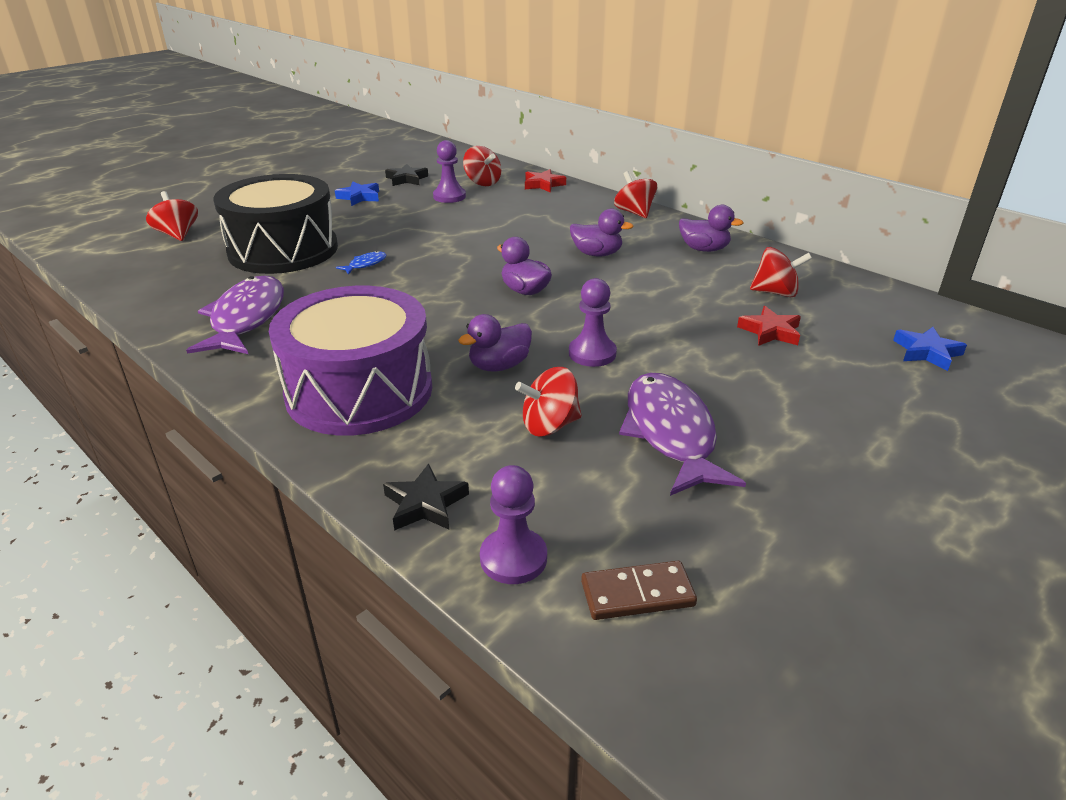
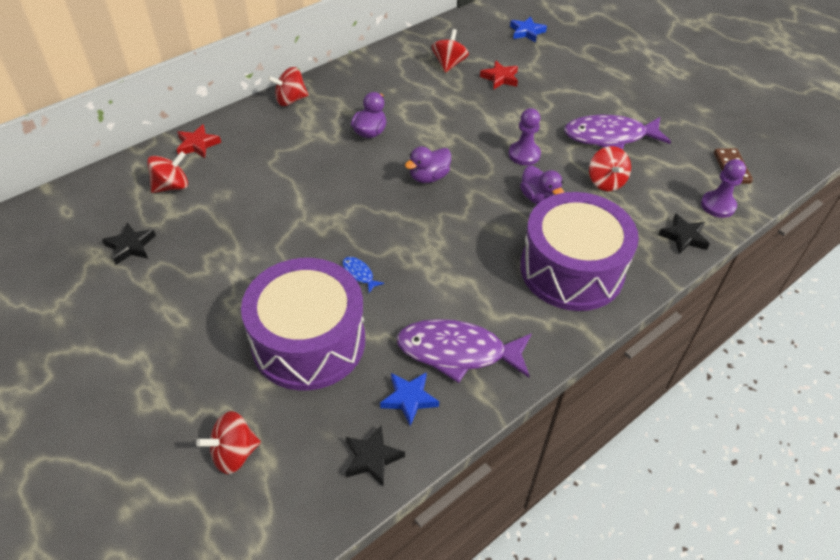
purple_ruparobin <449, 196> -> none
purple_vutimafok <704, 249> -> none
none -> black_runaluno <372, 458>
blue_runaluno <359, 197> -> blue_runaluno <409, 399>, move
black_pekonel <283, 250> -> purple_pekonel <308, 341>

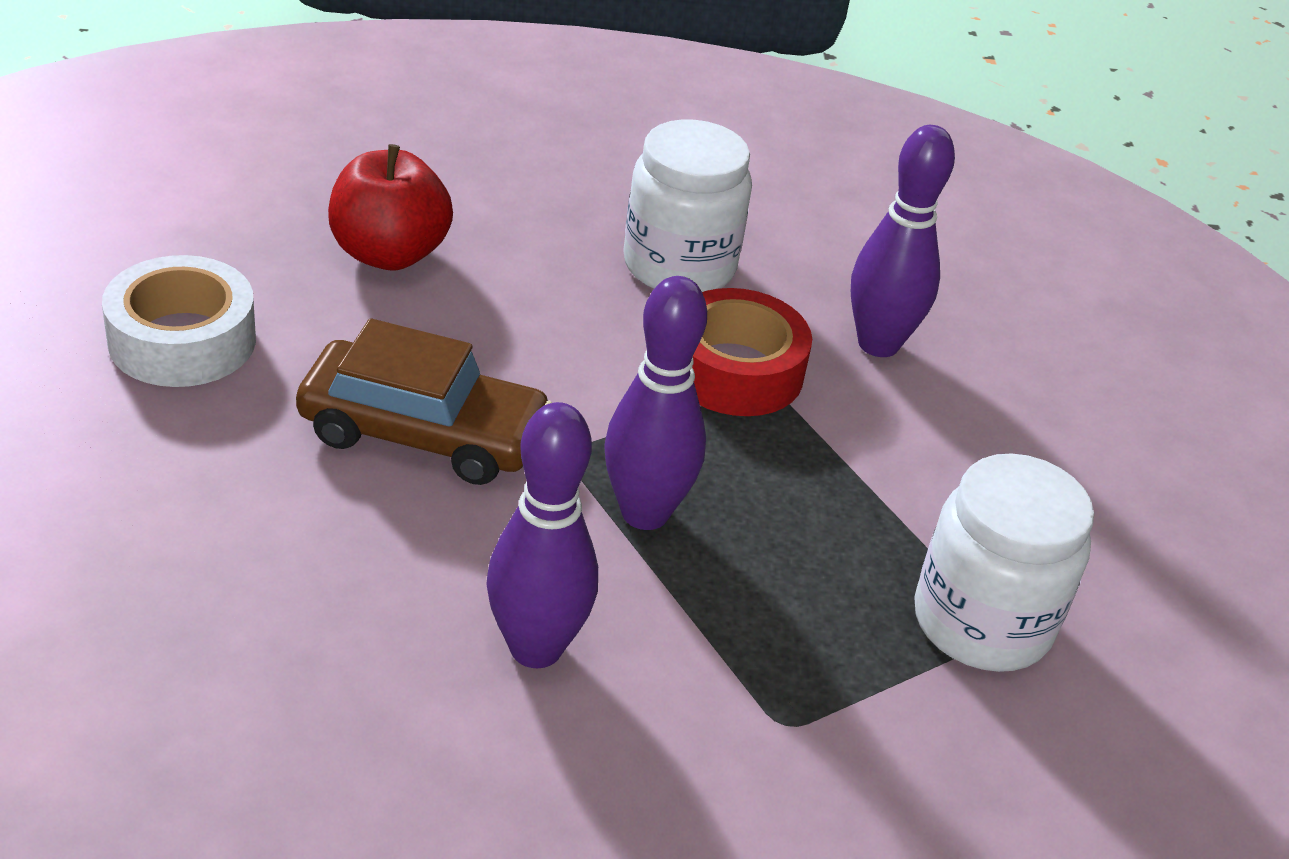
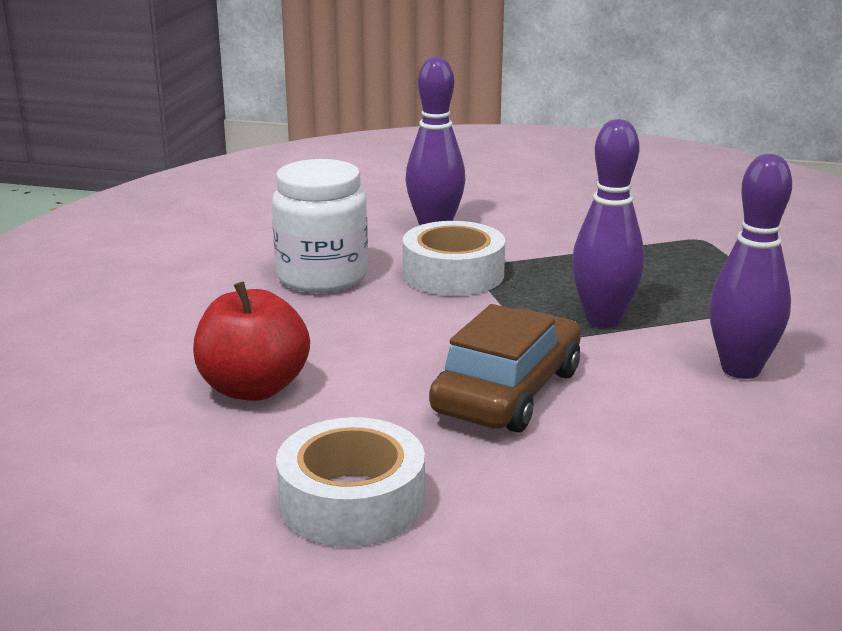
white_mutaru <981, 622> -> none
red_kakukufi <735, 370> -> white_kakukufi <453, 274>

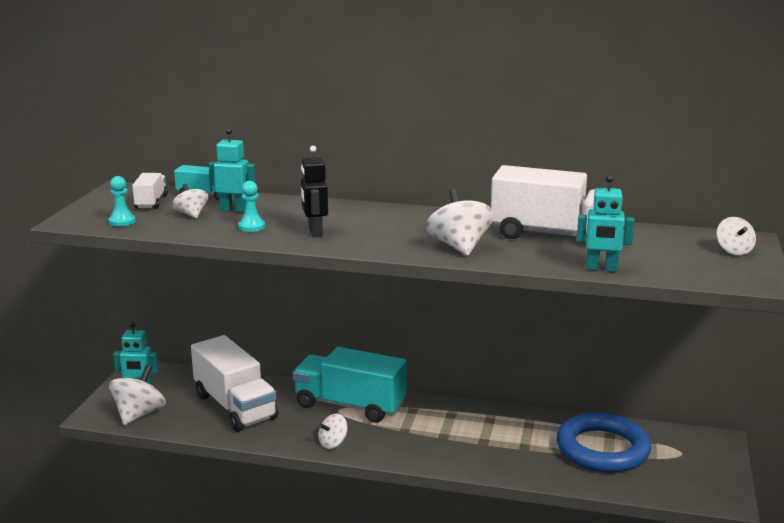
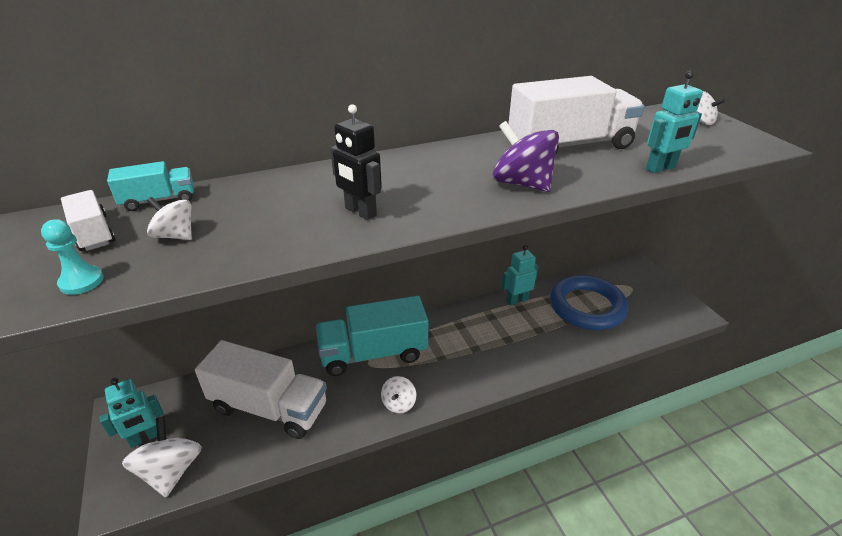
turquoise_ruparobin <251, 227> -> none
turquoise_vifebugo <234, 210> -> turquoise_vifebugo <517, 300>, move
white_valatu <459, 247> -> purple_valatu <521, 183>

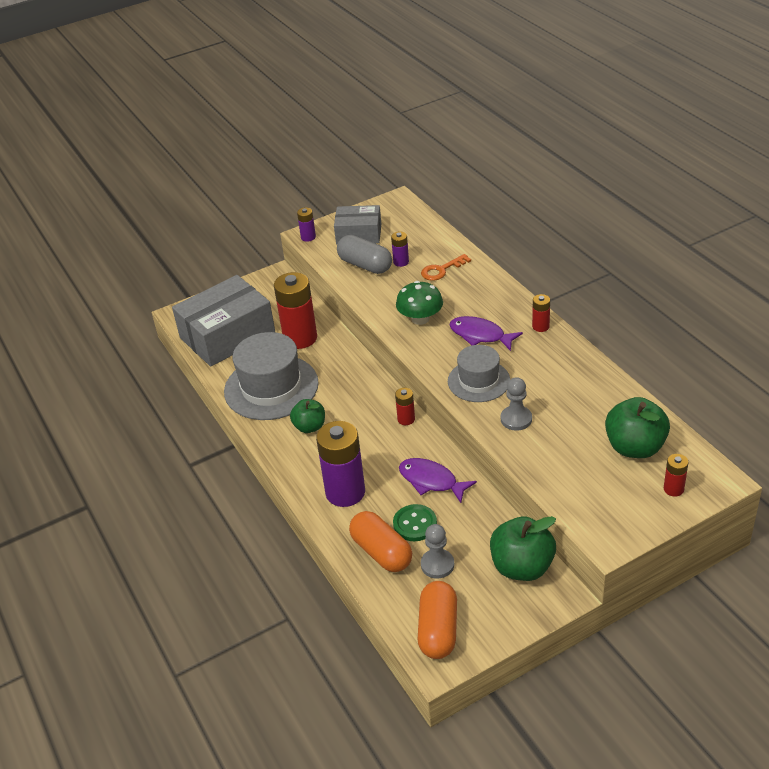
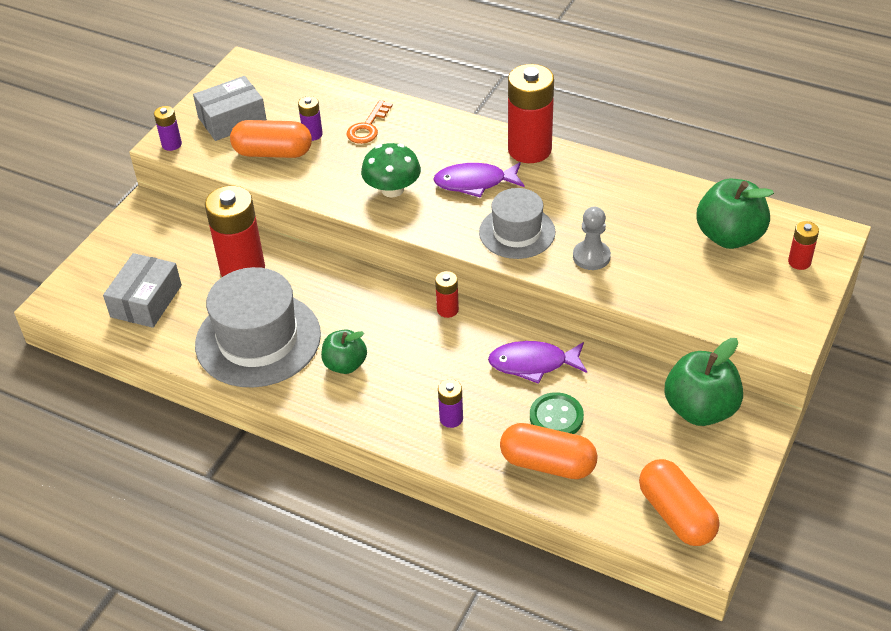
grey_ruparobin <437, 565> -> none
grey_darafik <365, 265> -> orange_darafik <273, 153>
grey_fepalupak <227, 335> -> grey_fepalupak <146, 301>, x0.59
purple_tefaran <345, 492> -> purple_tefaran <451, 418>, x0.47
red_tefaran <540, 326> -> red_tefaran <529, 149>, x2.14

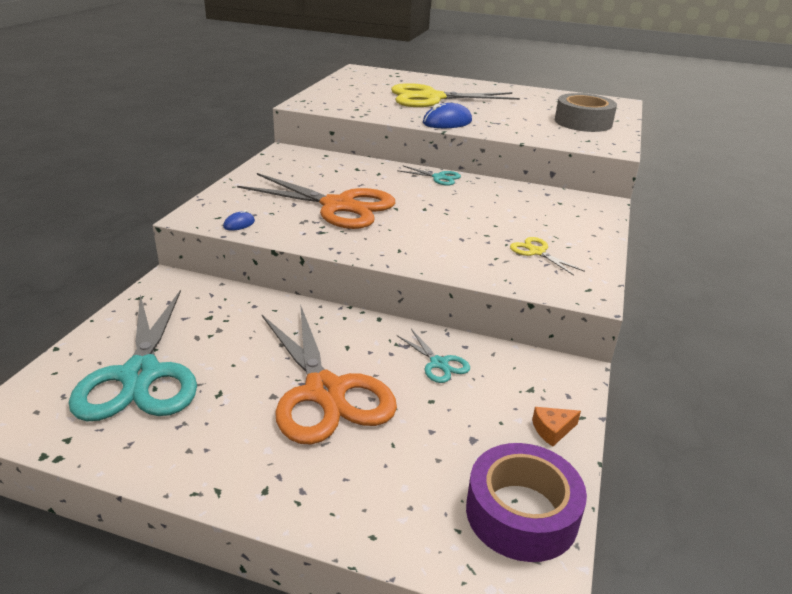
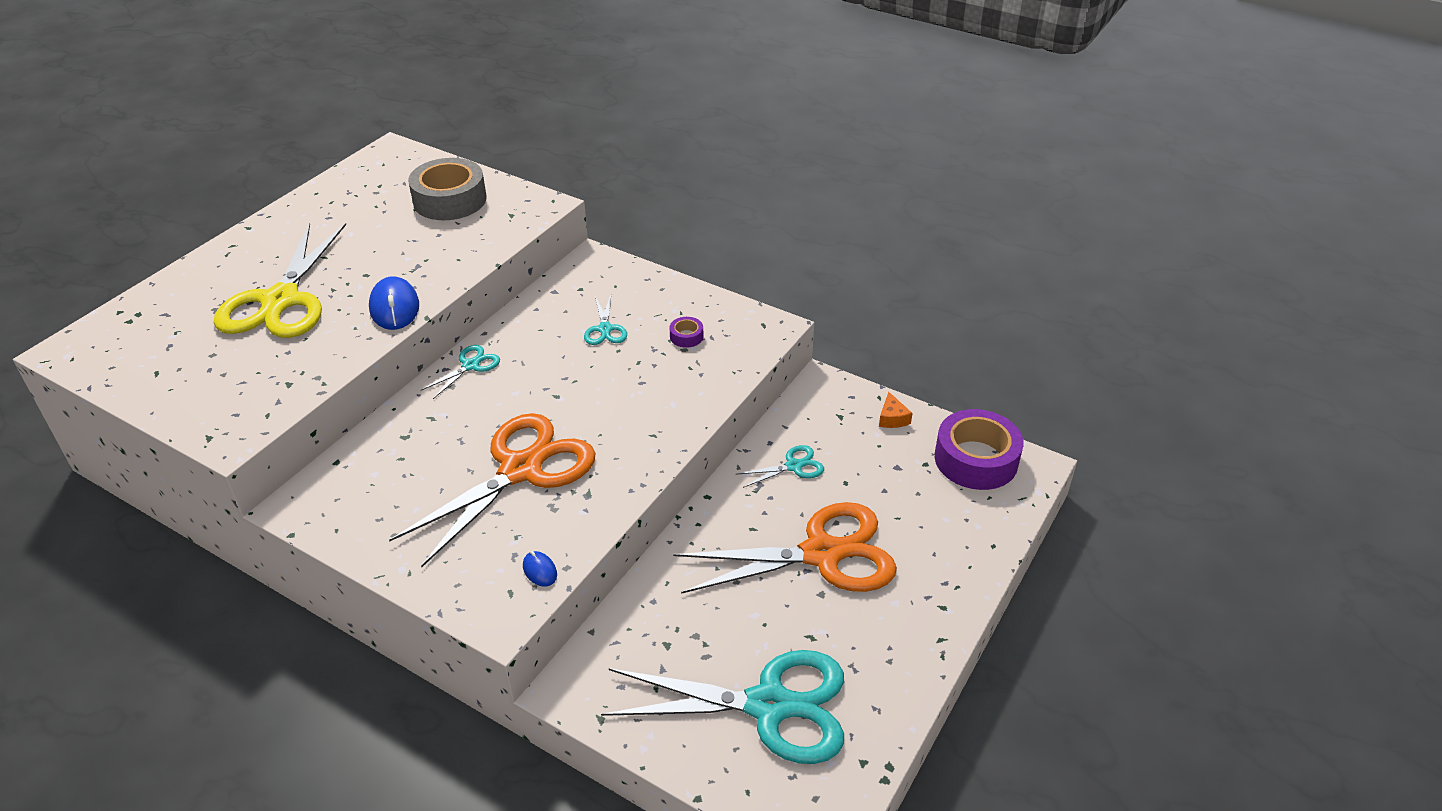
none -> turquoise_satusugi <605, 329>
yellow_satusugi <537, 252> -> purple_kakukufi <686, 336>

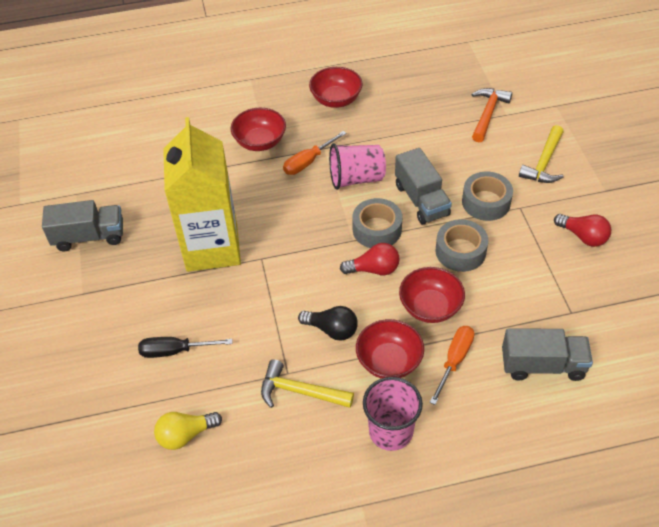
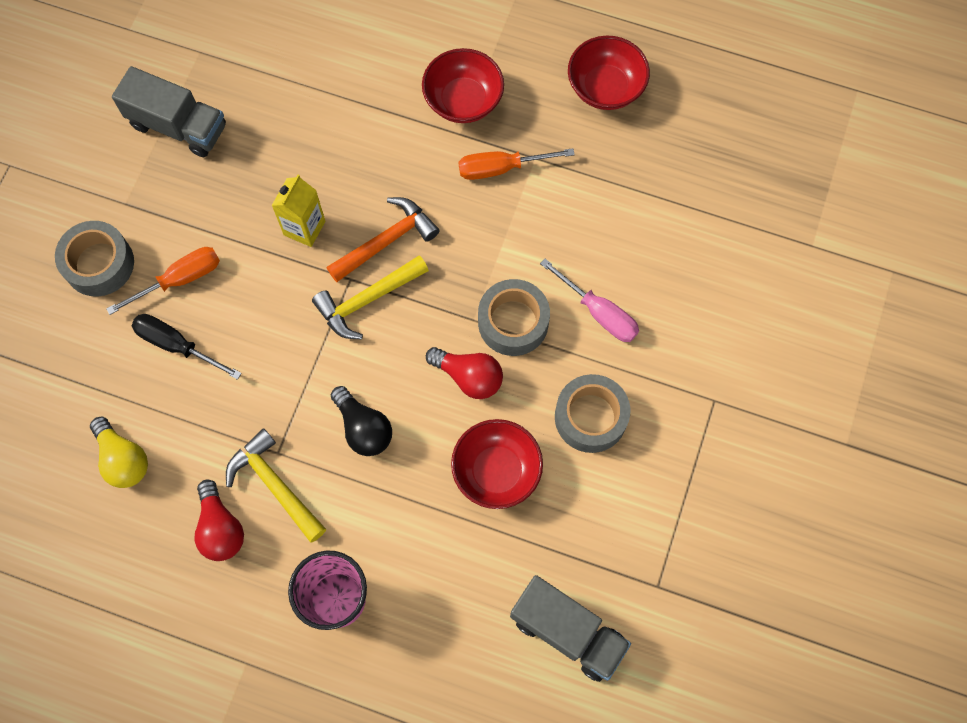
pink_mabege <356, 178> -> none
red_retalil <389, 361> -> none
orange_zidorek <454, 360> -> orange_zidorek <180, 279>, move
grey_kakukufi <486, 202> -> grey_kakukufi <99, 264>, move
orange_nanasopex <488, 114> -> orange_nanasopex <386, 241>, move
yellow_nanasopex <544, 162> -> yellow_nanasopex <368, 300>, move
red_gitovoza <583, 236> -> red_gitovoza <220, 528>, move
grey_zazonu <421, 200> -> pink_zidorek <599, 312>
yellow_gitovoza <185, 435> -> yellow_gitovoza <123, 459>, 135 degrees counterclockwise
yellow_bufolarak <212, 247> -> yellow_bufolarak <304, 228>, x0.42

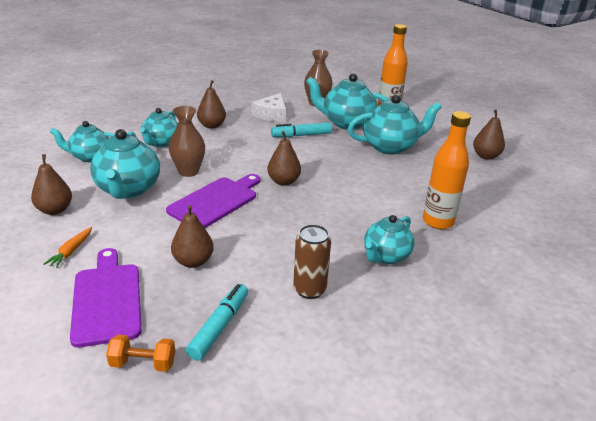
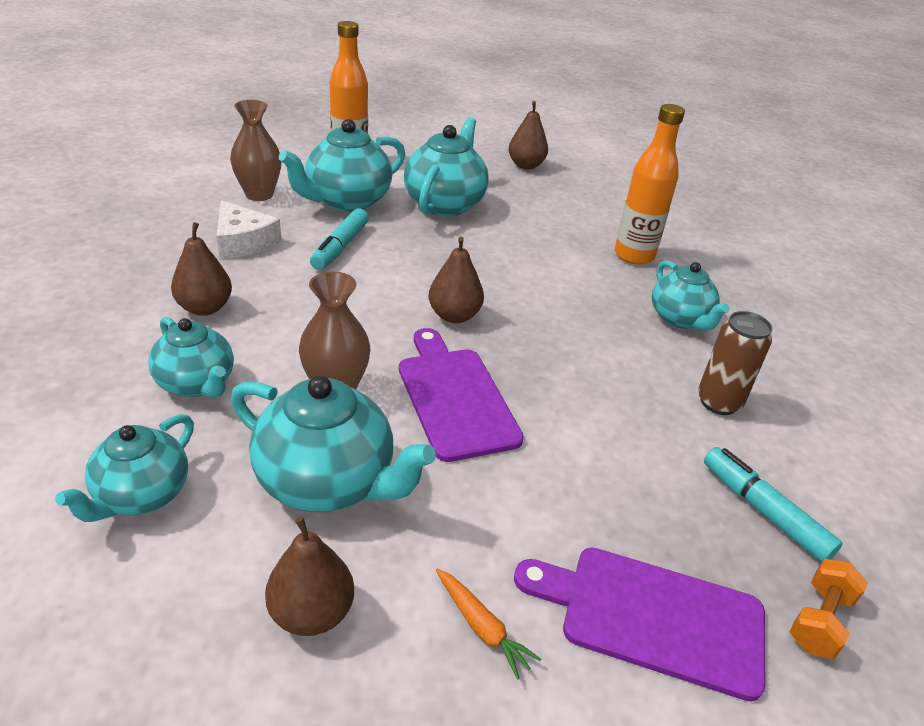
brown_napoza <193, 261> -> none

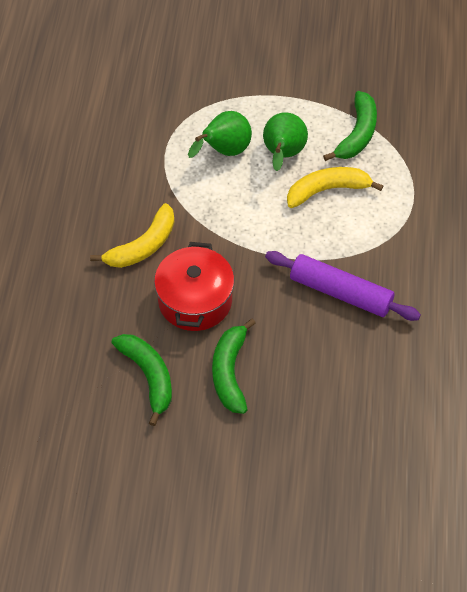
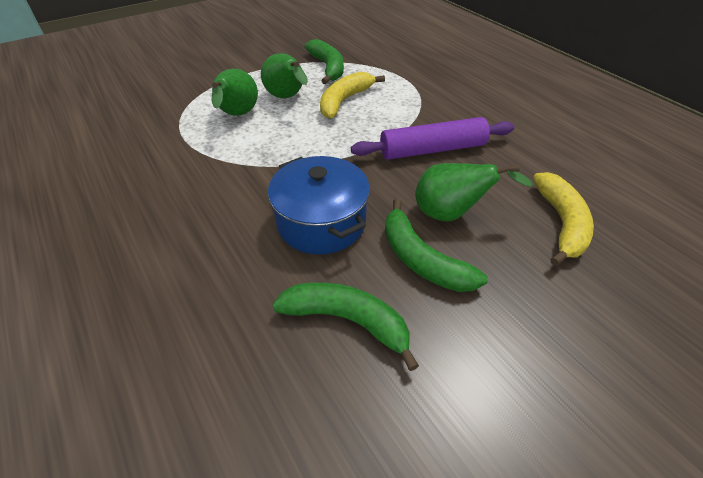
none -> green_napoza <450, 214>
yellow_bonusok <143, 246> -> yellow_bonusok <561, 223>, move
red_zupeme <195, 300> -> blue_zupeme <321, 222>

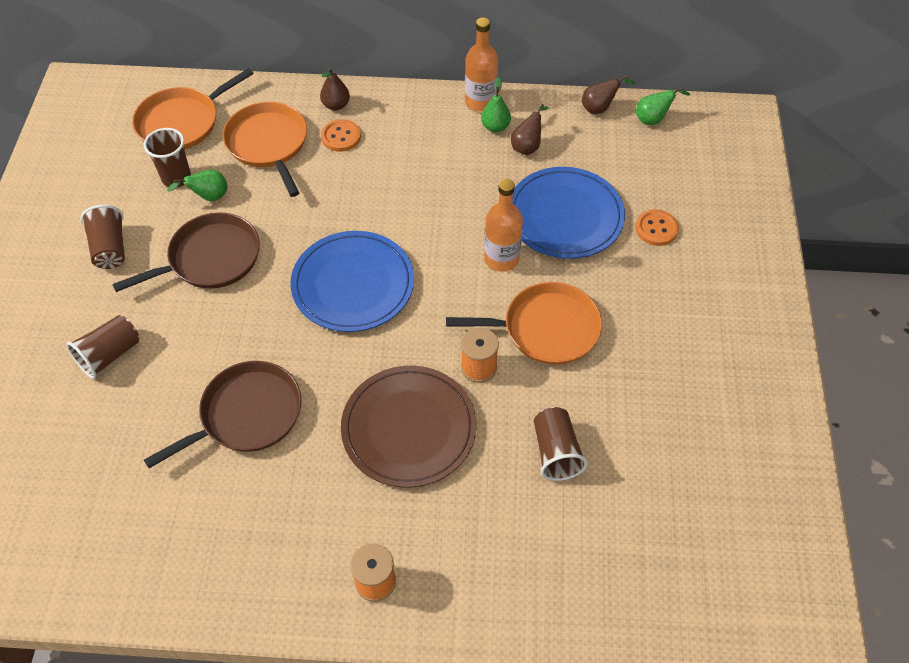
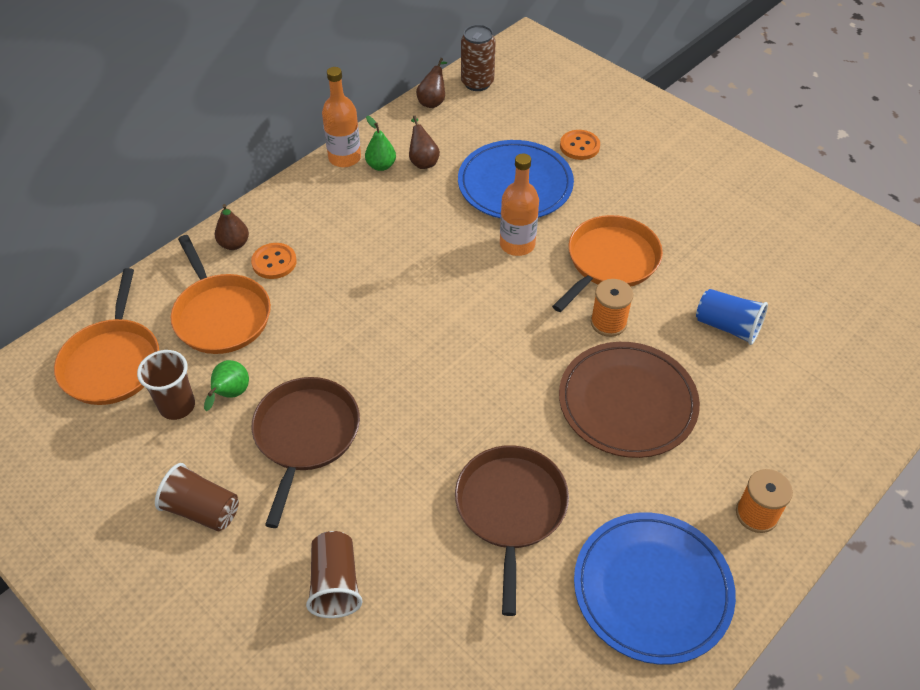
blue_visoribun <353, 284> -> blue_visoribun <652, 589>, move
green_napoza <653, 119> -> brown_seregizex <477, 83>
brown_mabege <556, 452> -> blue_mabege <727, 326>
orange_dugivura <268, 144> -> orange_dugivura <221, 315>, 135 degrees counterclockwise

